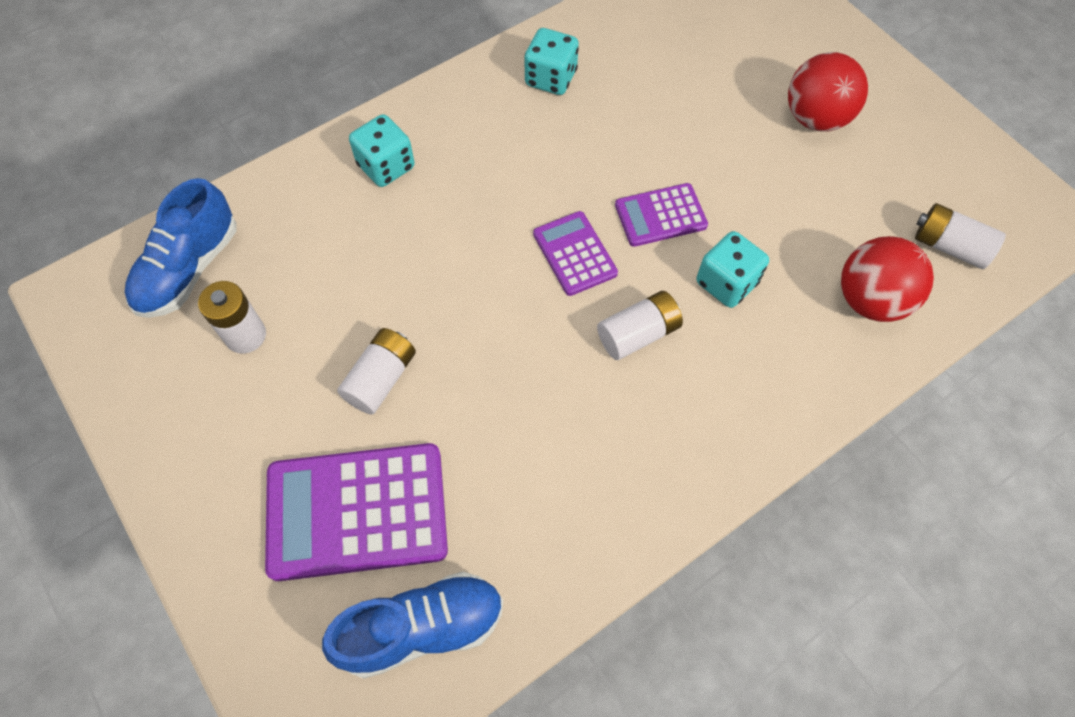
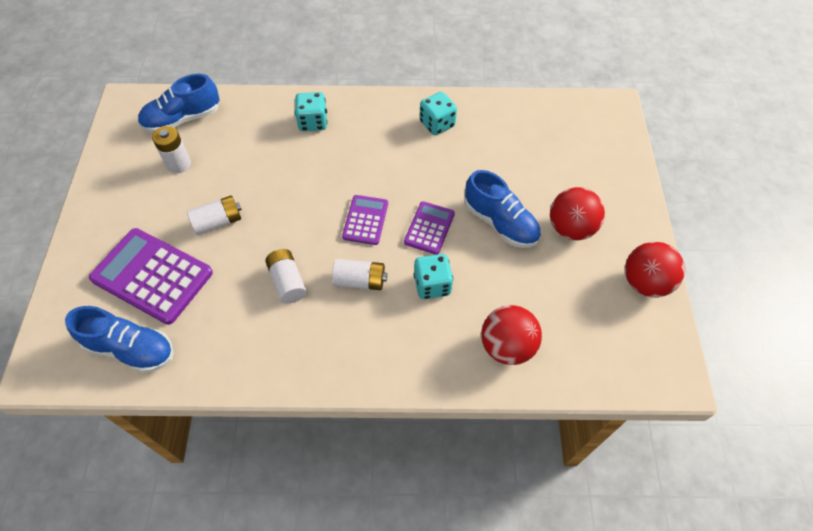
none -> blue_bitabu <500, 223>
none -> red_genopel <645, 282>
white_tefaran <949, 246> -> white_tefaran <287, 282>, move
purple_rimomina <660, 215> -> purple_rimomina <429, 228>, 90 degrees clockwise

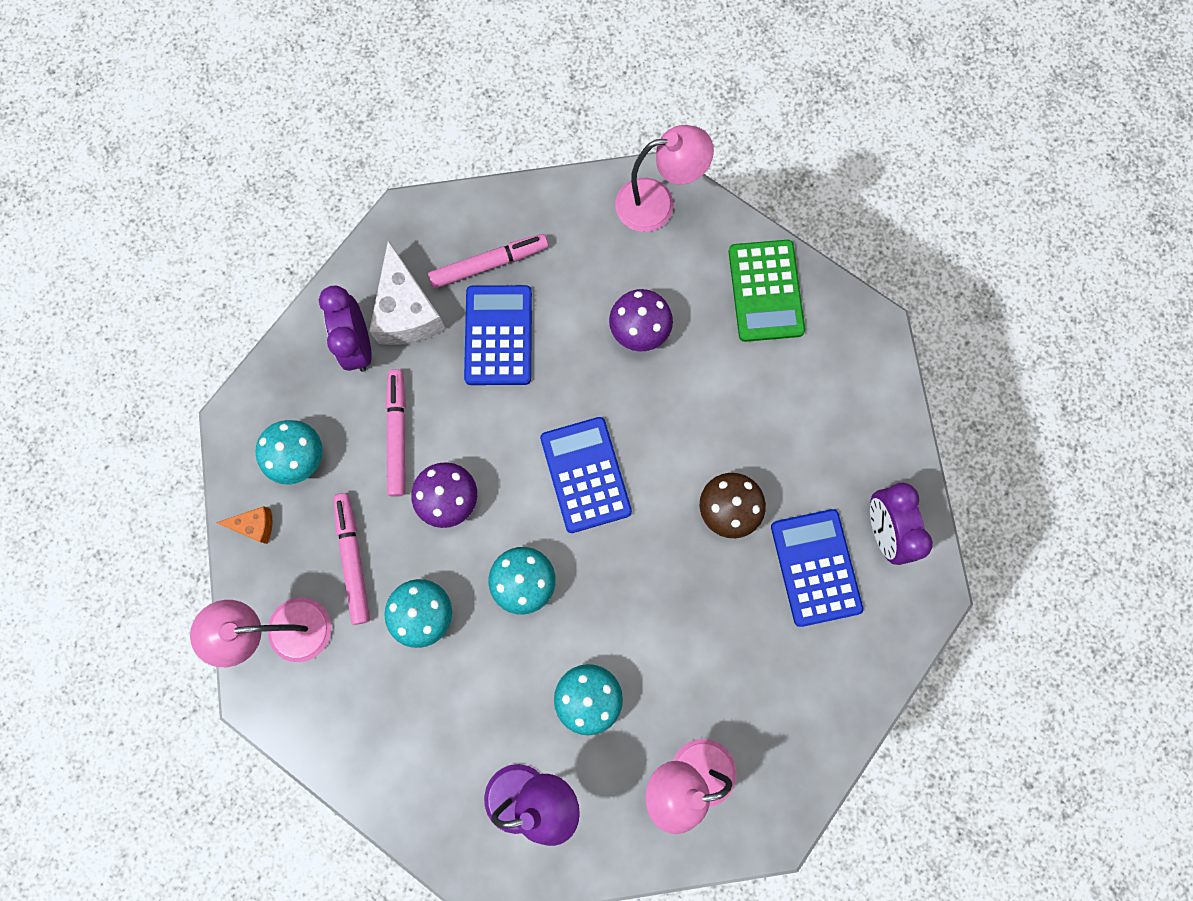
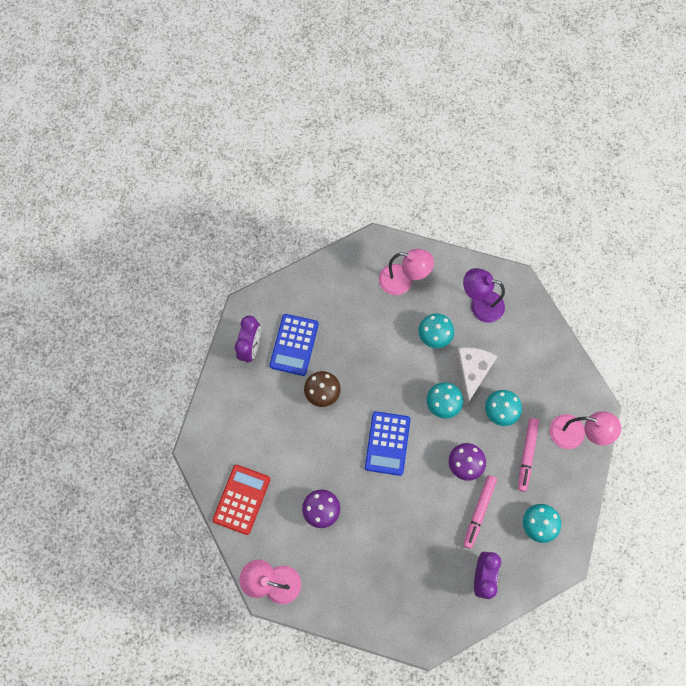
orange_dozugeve <255, 525> -> none
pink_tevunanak <489, 264> -> none
blue_rimomina <498, 335> -> none
white_dozugeve <407, 311> -> white_dozugeve <471, 372>, move
green_rimomina <765, 291> -> red_rimomina <241, 499>

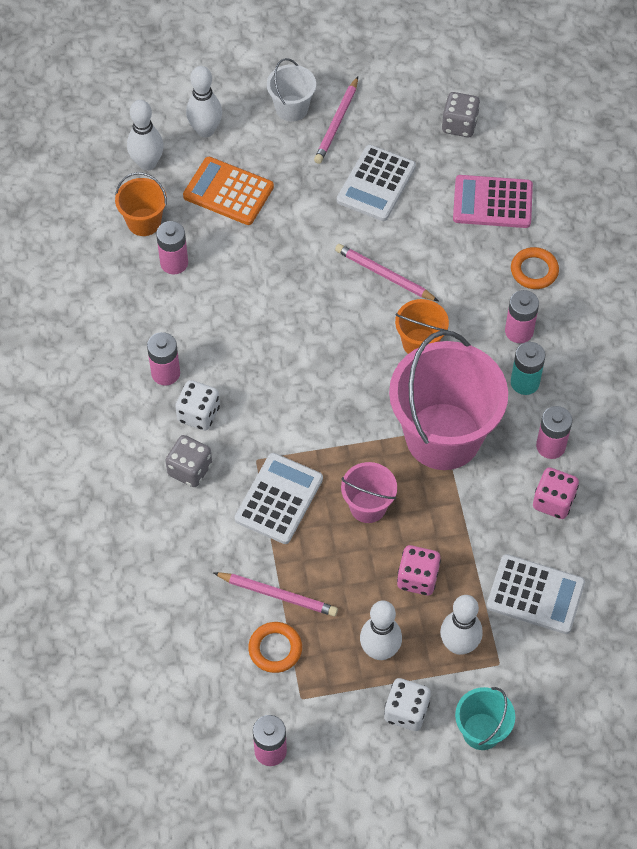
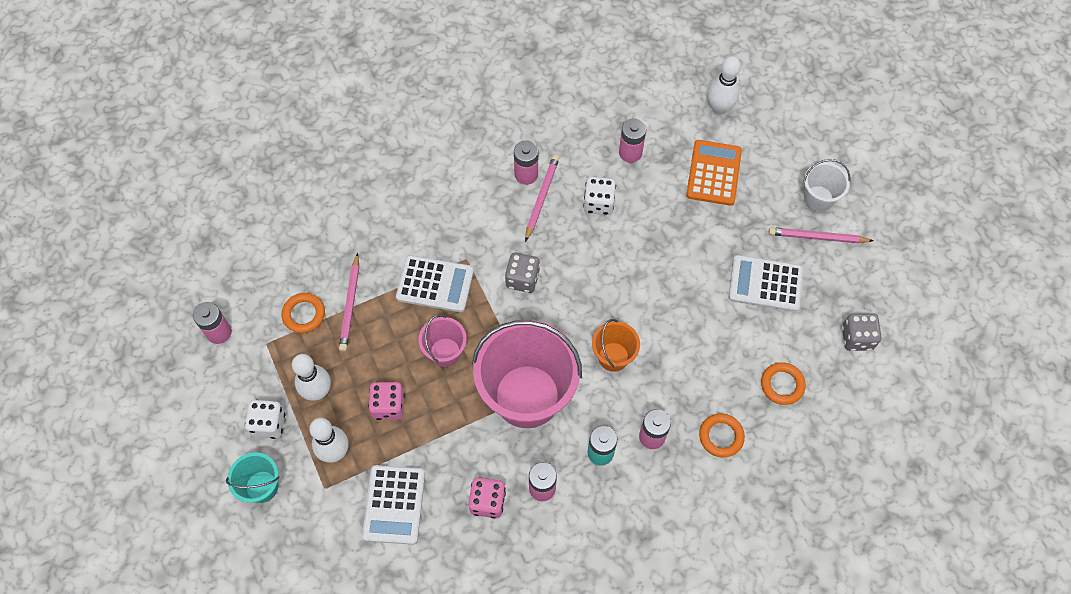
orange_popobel <144, 222> -> none
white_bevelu <205, 130> -> none
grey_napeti <190, 469> -> grey_napeti <522, 279>, move
white_napeti <198, 414> -> white_napeti <598, 203>, move
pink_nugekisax <384, 275> -> pink_nugekisax <541, 197>, move
pink_rimomina <492, 202> -> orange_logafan <782, 385>

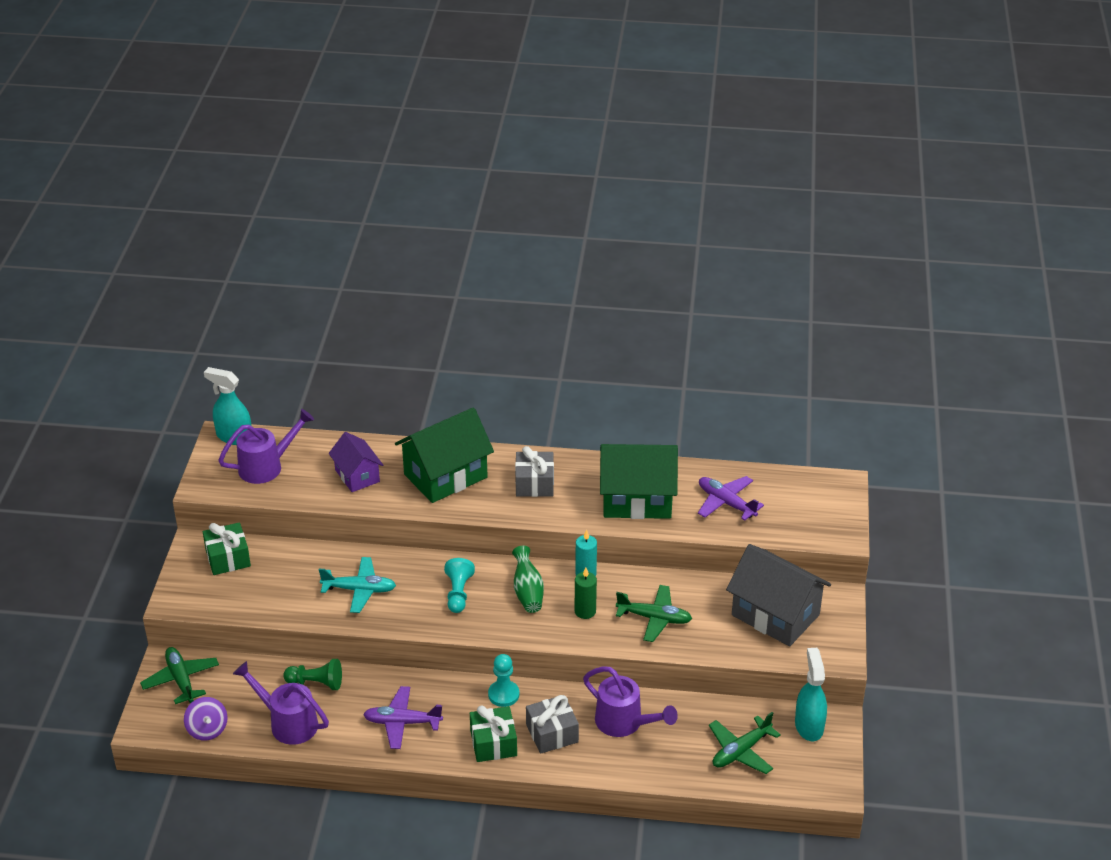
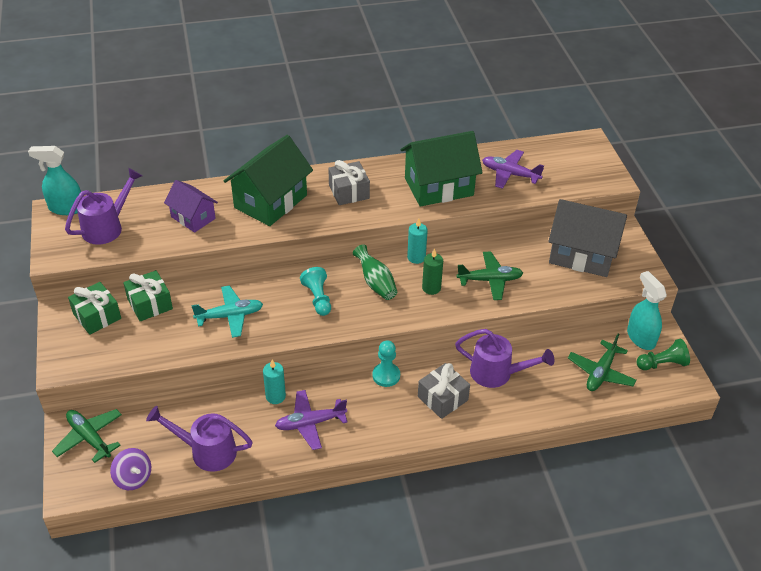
none -> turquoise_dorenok <275, 396>
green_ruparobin <316, 683> -> green_ruparobin <662, 364>, move
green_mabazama <493, 743> -> green_mabazama <150, 304>, move

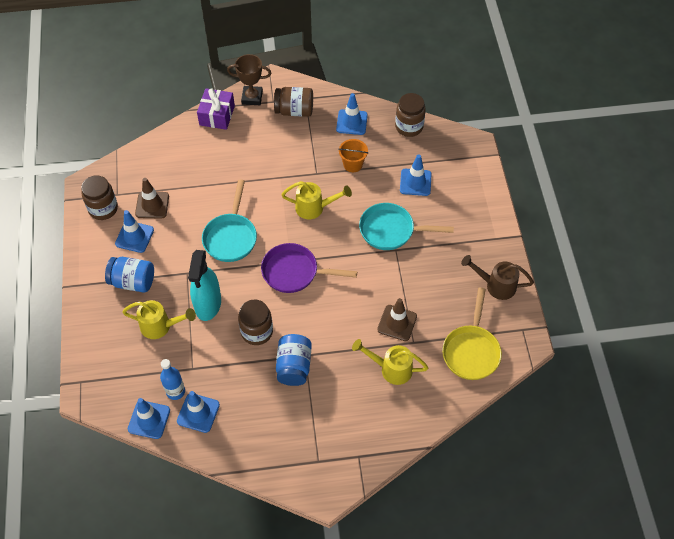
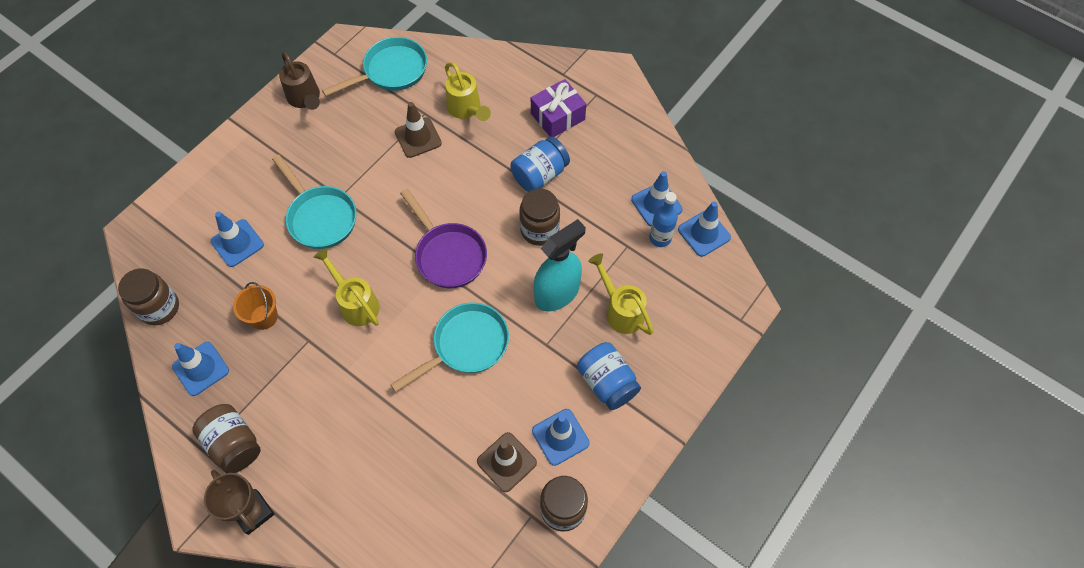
purple_mabazama <217, 115> -> purple_mabazama <558, 116>, move
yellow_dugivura <471, 351> -> turquoise_dugivura <391, 71>

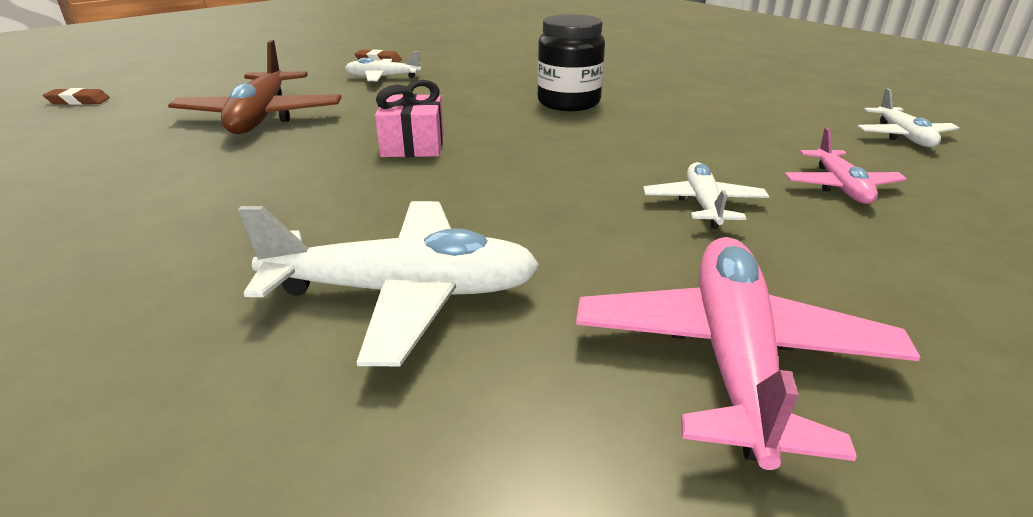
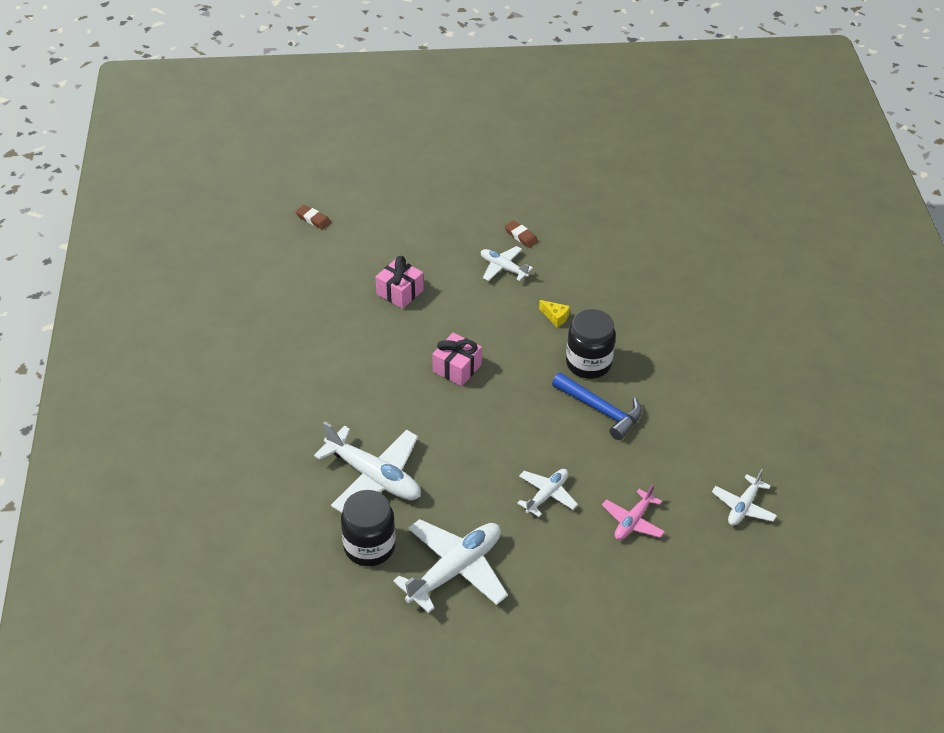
none -> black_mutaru <369, 547>
none -> yellow_dozugeve <555, 317>
none -> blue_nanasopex <601, 410>
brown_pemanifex <261, 117> -> pink_mabazama <400, 292>
pink_pemanifex <732, 357> -> white_pemanifex <455, 570>

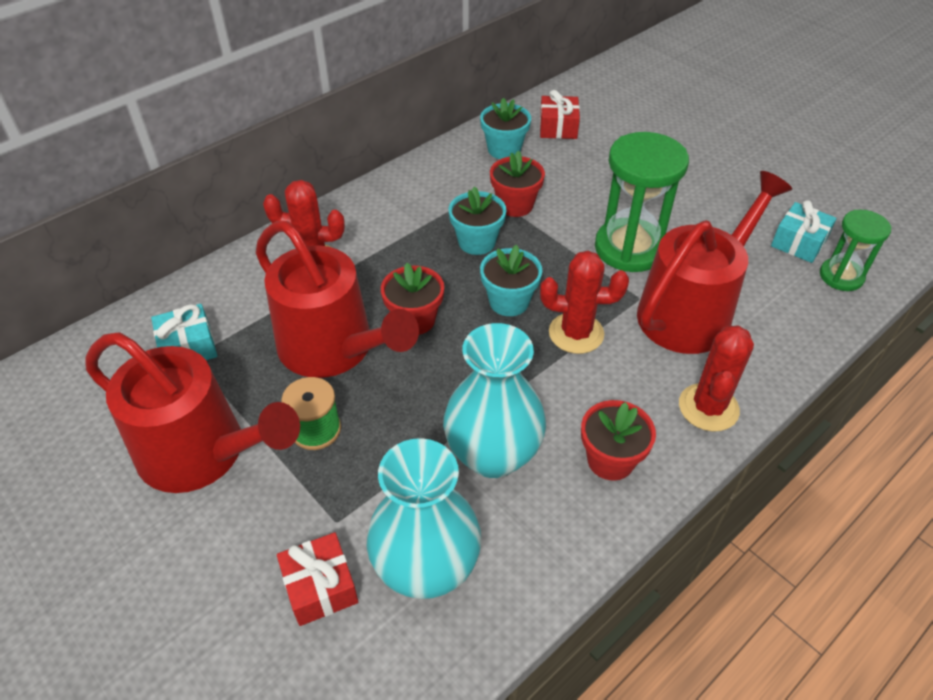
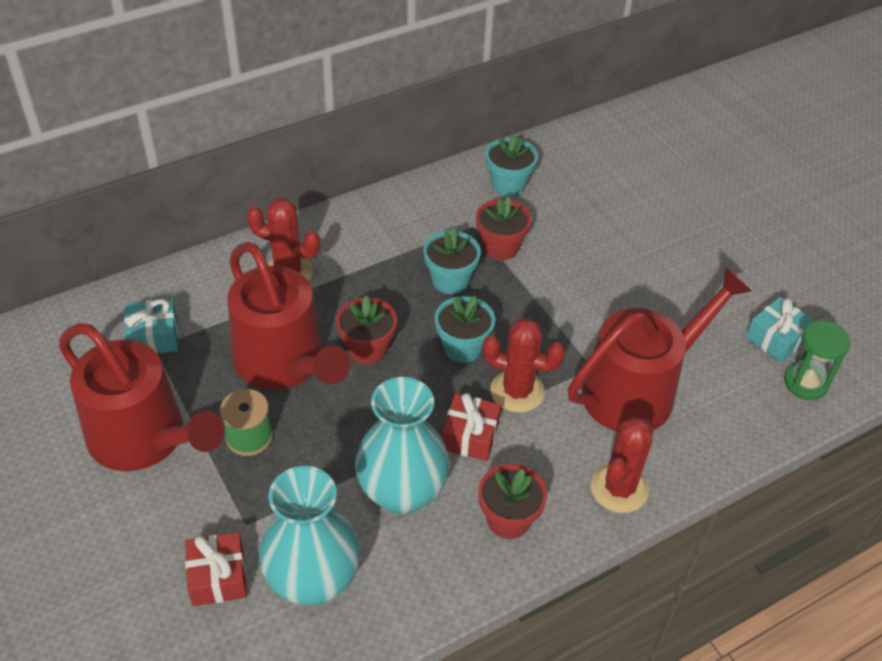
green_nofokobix <629, 248> -> none
red_mabazama <558, 127> -> red_mabazama <470, 436>, move

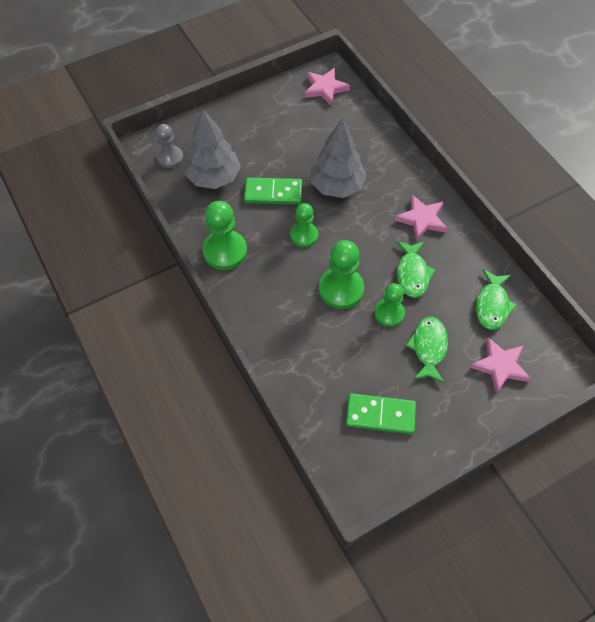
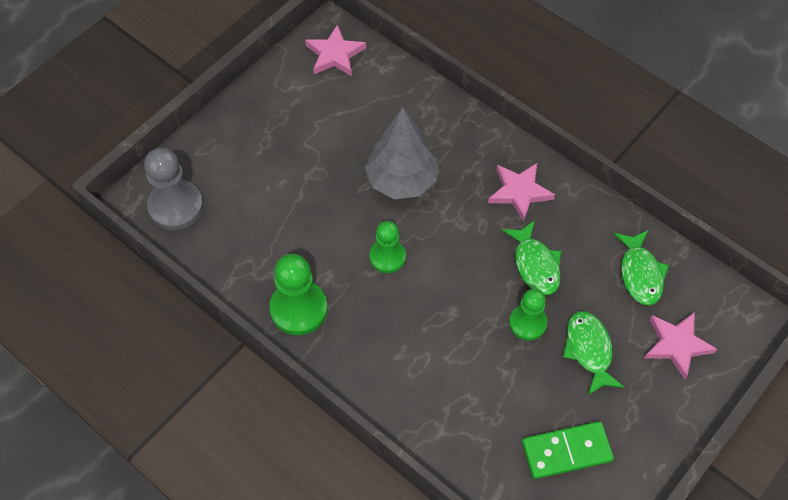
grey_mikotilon <214, 177> -> none
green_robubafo <273, 193> -> none
green_ruparobin <341, 289> -> none
grey_ruparobin <170, 158> -> grey_ruparobin <176, 206>, x1.54

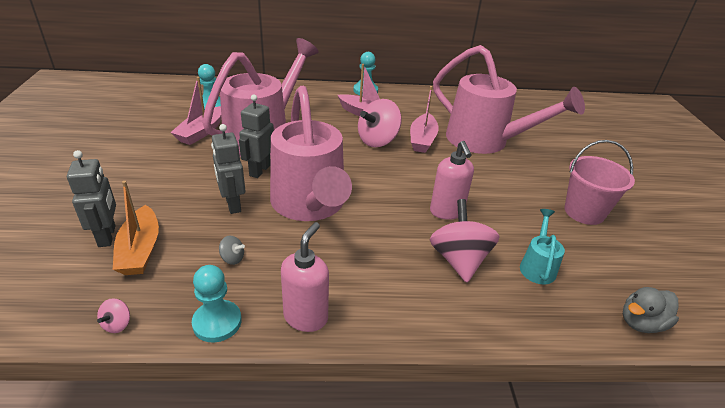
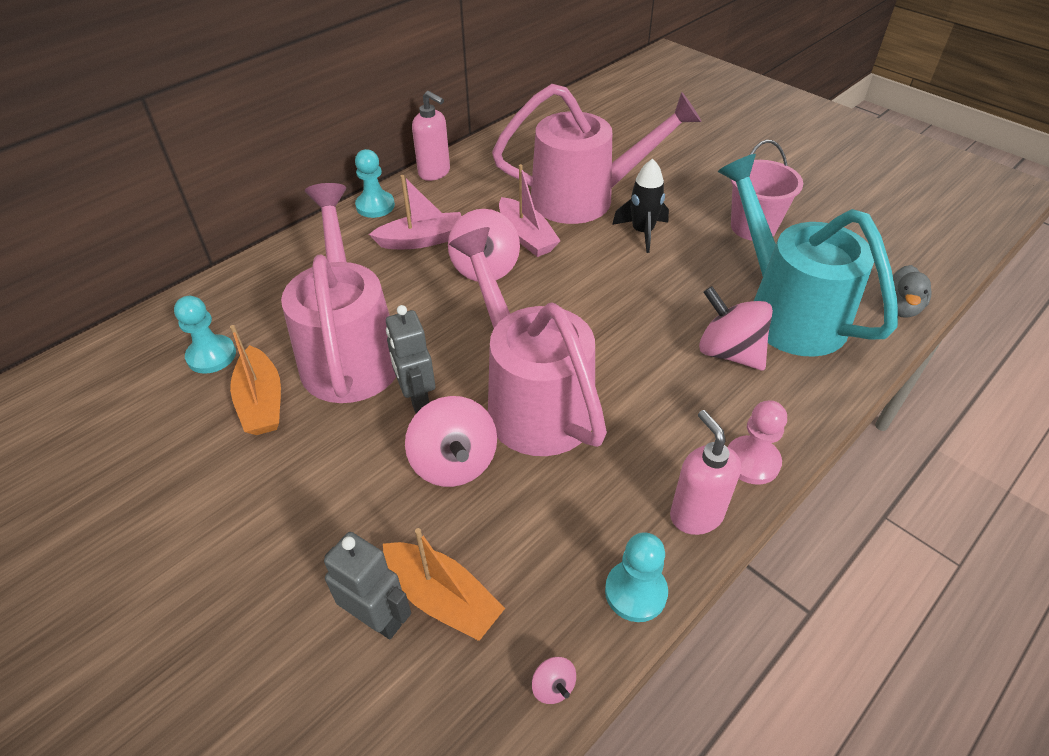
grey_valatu <232, 258> -> none
none -> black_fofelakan <642, 232>
none -> pink_ruparobin <752, 461>
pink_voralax <446, 212> -> pink_voralax <434, 172>, move
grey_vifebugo <232, 204> -> pink_valatu <454, 463>
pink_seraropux <201, 132> -> orange_seraropux <262, 402>
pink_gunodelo <310, 205> -> pink_gunodelo <532, 399>, 150 degrees counterclockwise
turquoise_gunodelo <537, 266> -> turquoise_gunodelo <786, 311>, x2.38

